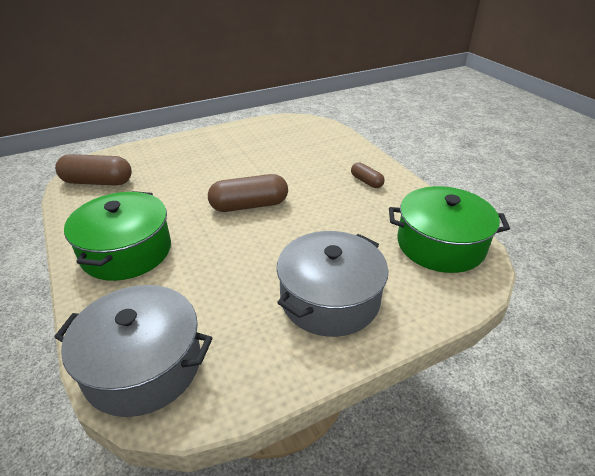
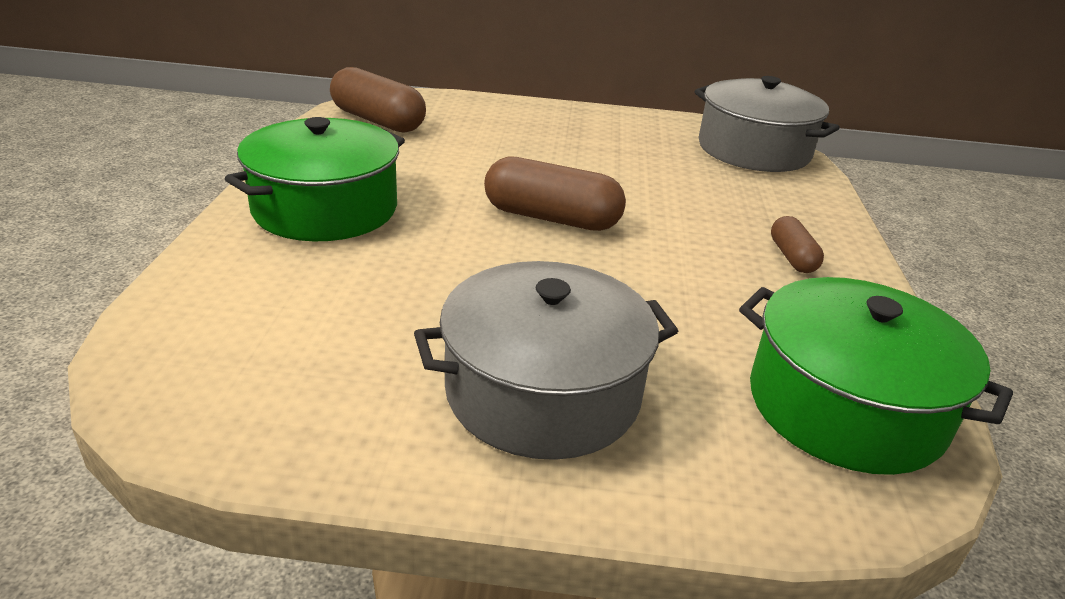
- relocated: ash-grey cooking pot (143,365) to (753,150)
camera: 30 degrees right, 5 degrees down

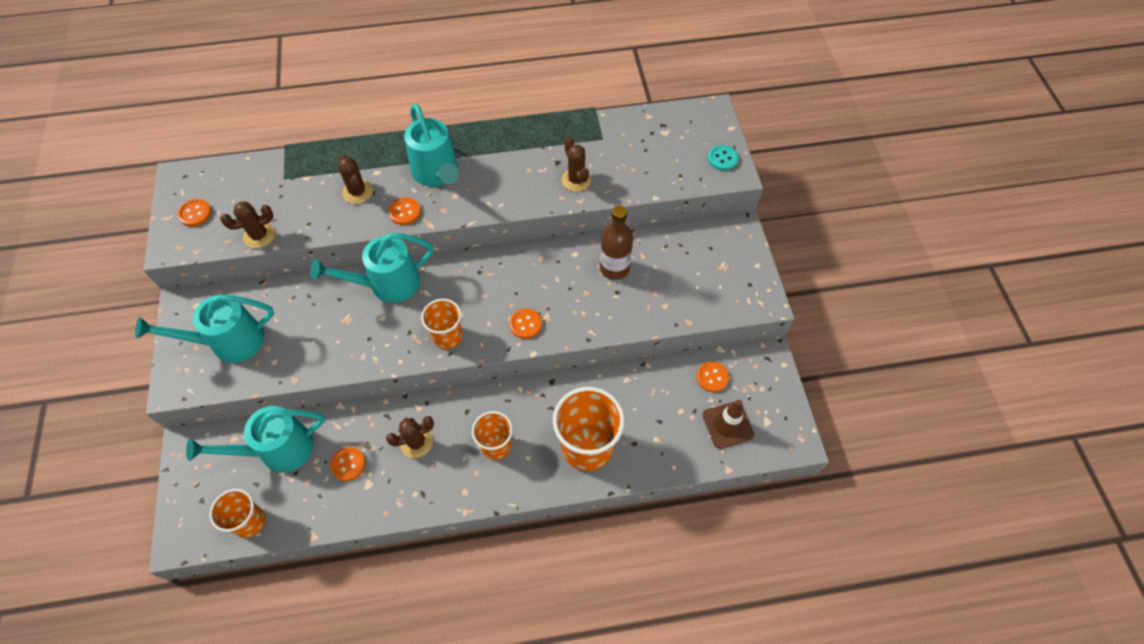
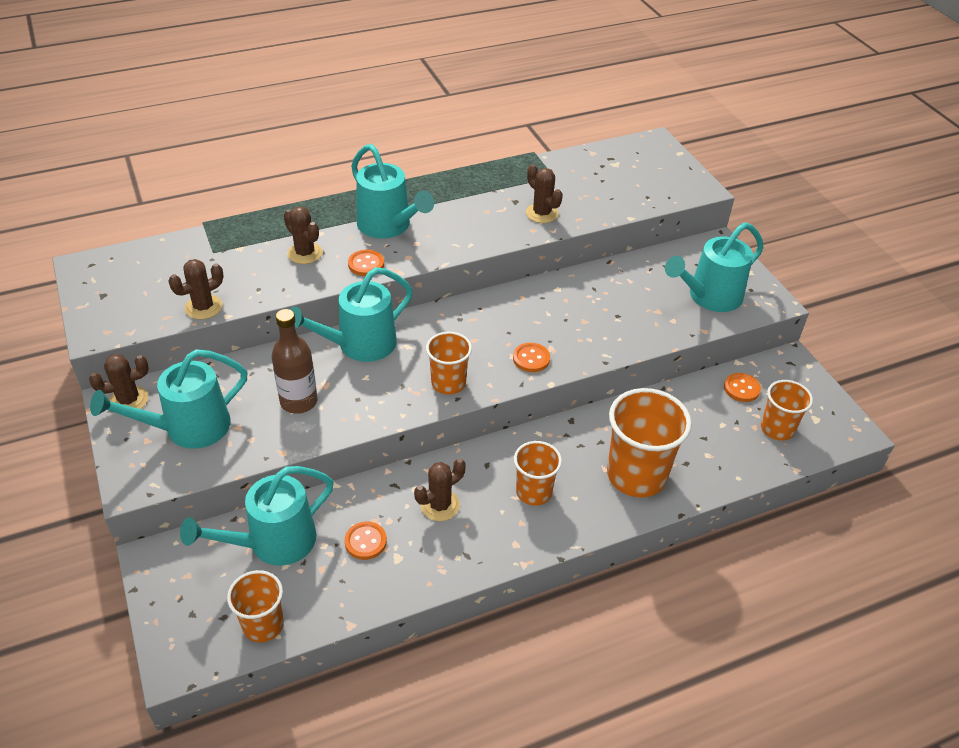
- missing: turquoise sewing button (722,159)
- missing: orange sewing button (195,213)
- relocated: dark brown drink bottle (614,268) to (299,401)
- exchanged: dark brown traffic cone (727,425) to orange beaker (777,429)
- appeared: turquoise watering can (709,297)
- appeared: dark brown cactus (128,400)
camera: 15 degrees left, 15 degrees down

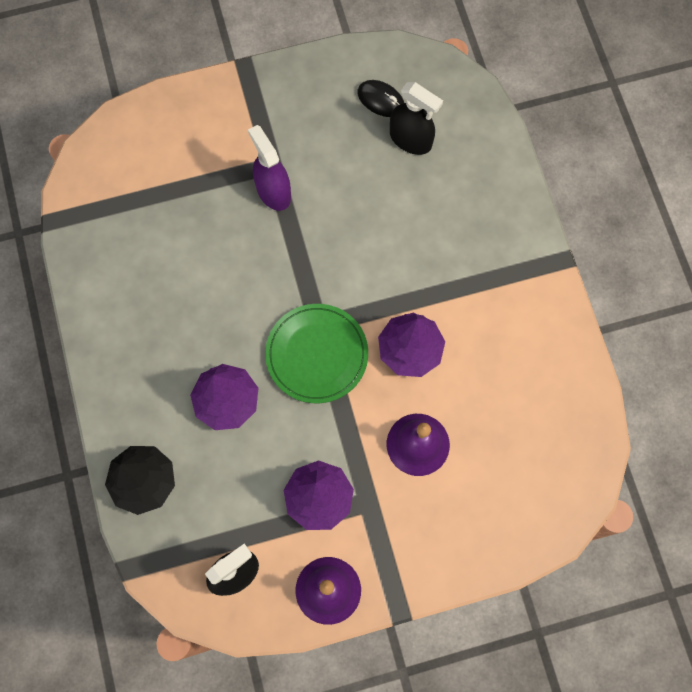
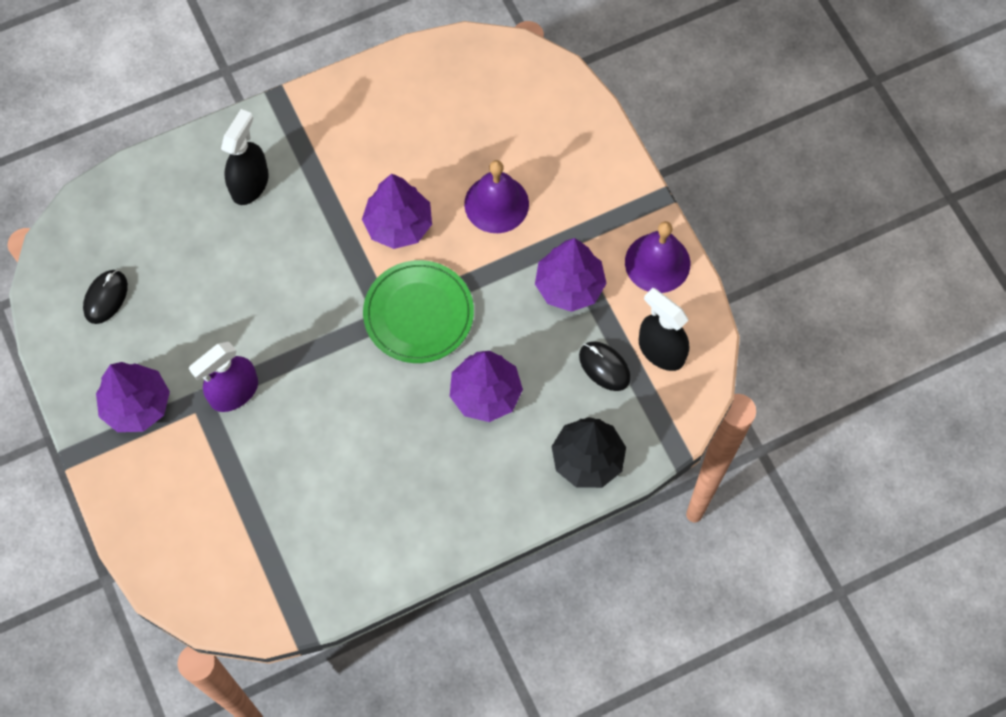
- relocated: black sprayer (410,139) to (250,184)
- appeared: black PC mouse (604,367)
- appeared: violet tree (137,405)
camera: 100 degrees left, 5 degrees down

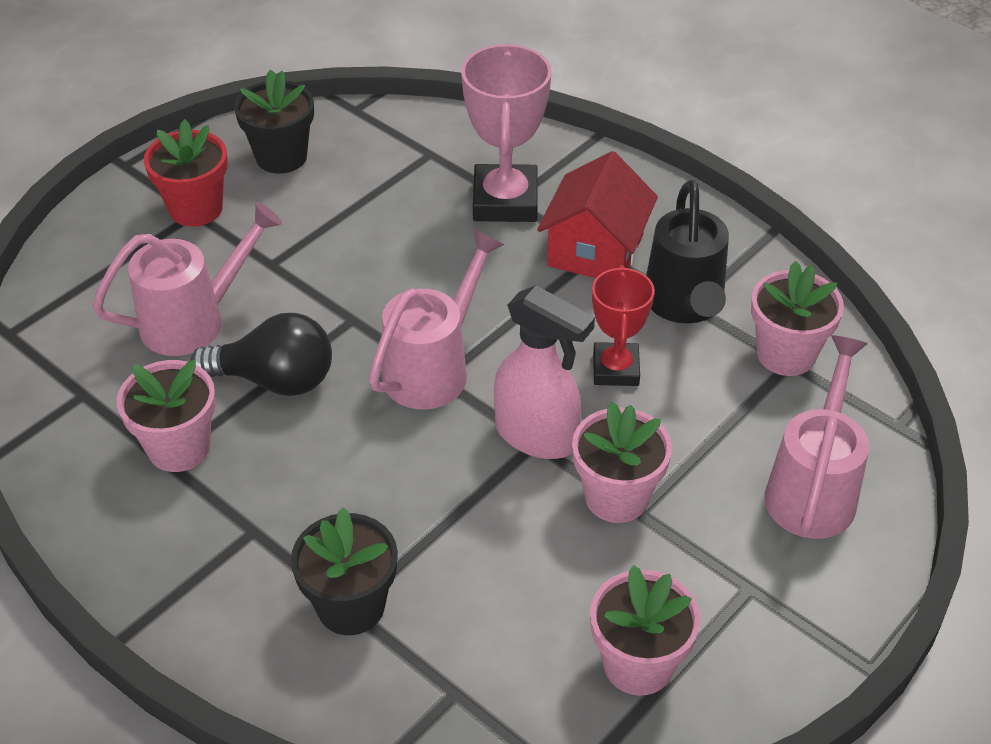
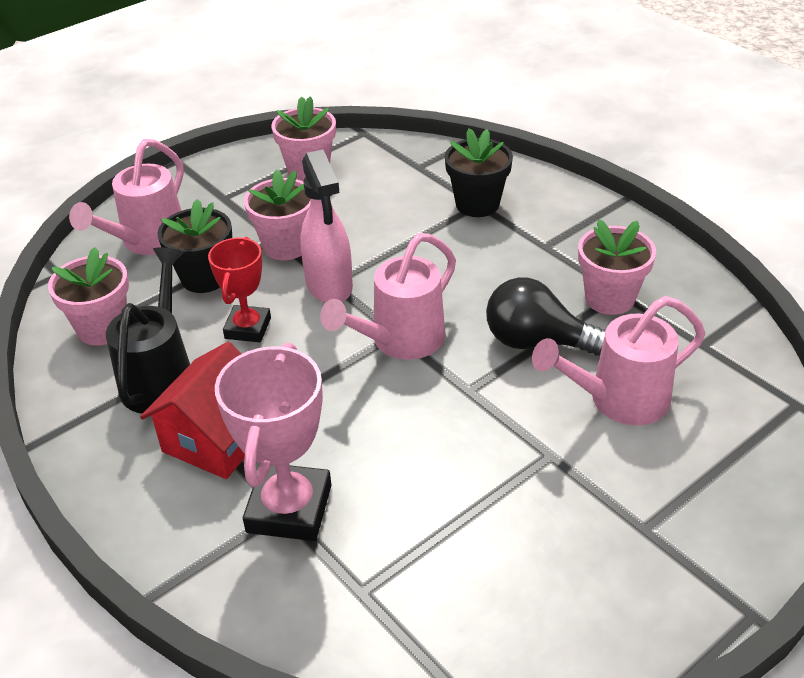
- relocated: black potted plant (281,157) to (204,277)
- missing: scarlet potted plant (196,209)
- spun: rose-pink sprayer (537,436) = (329,286) 150 degrees counterclockwise
camera: 170 degrees left, 5 degrees down

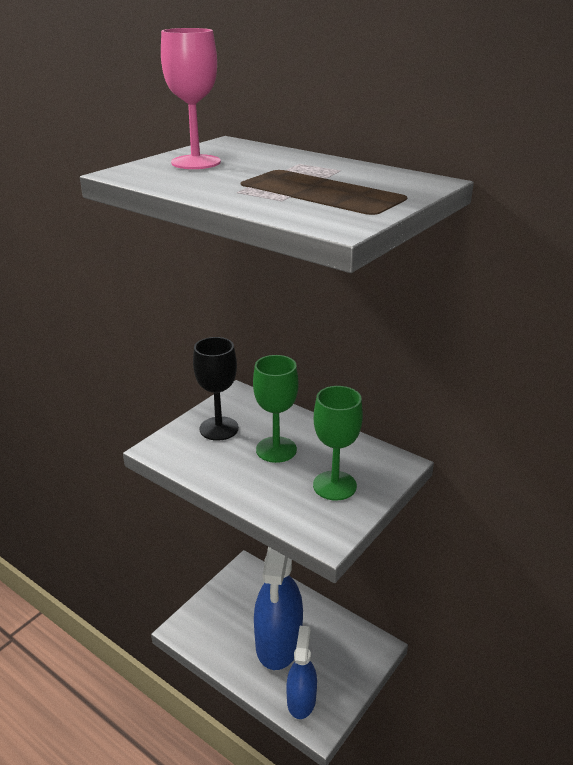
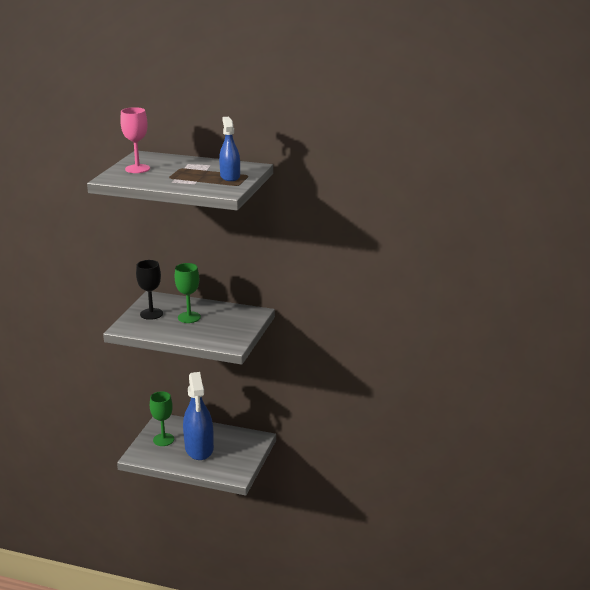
- relocated: green goblet (334,485) to (163,439)
- relocated: royal blue sprayer (301,700) to (230,176)
camera: 20 degrees left, 5 degrees down

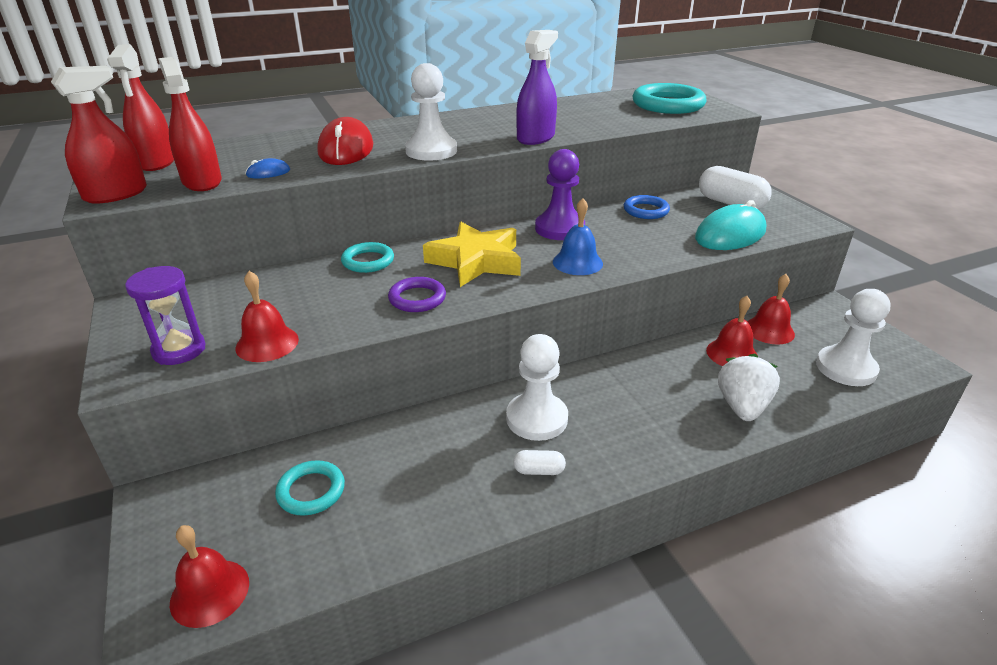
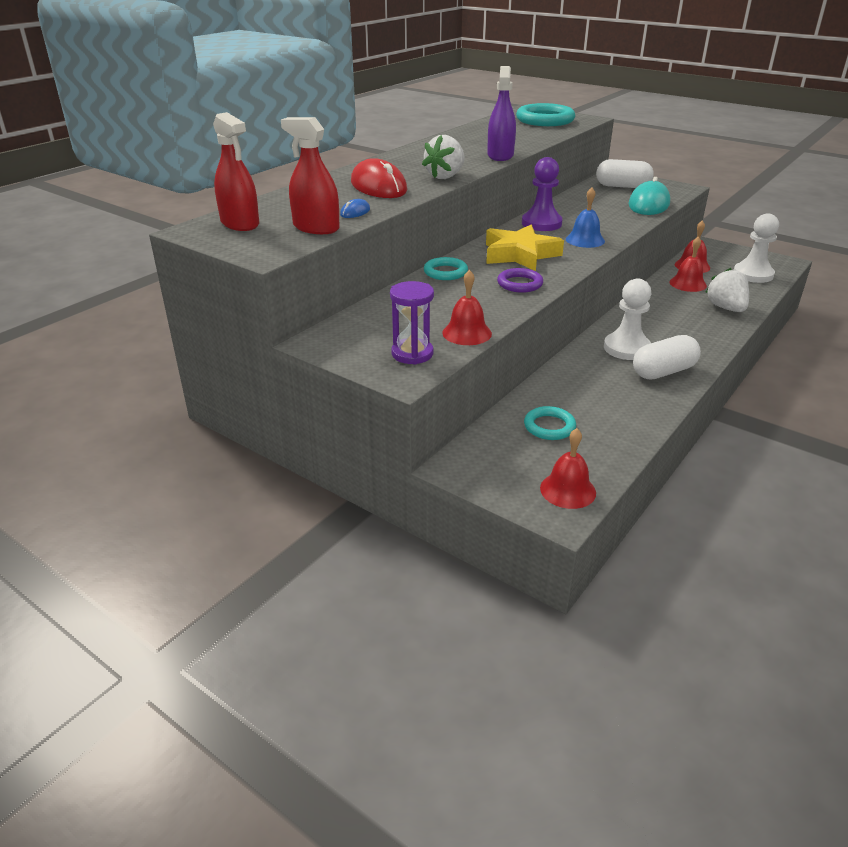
- exchanged: snow-white pawn (431,151) to snow-white berry (445,176)
- missing: scarlet sprayer (116,194)
- missing: royal blue ring (646,210)
- size: snow-white capsule (539,471) = (663,372) x2.03
camera: 30 degrees left, 0 degrees up

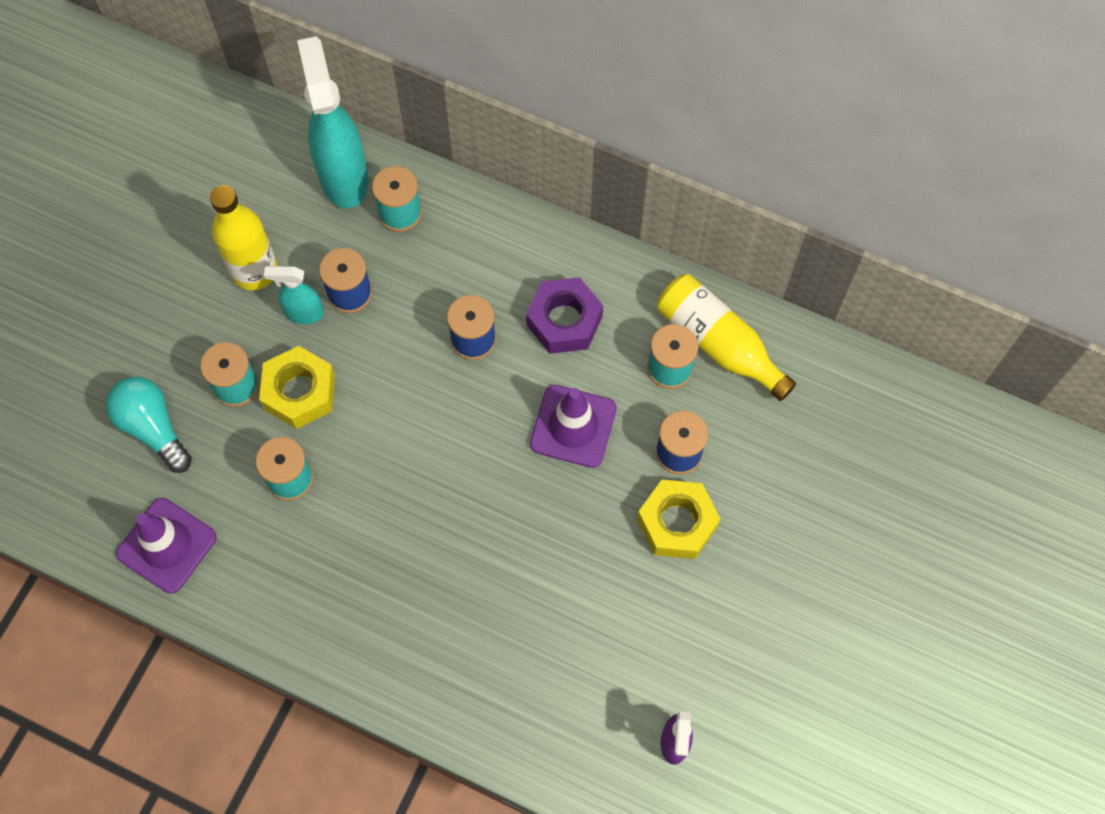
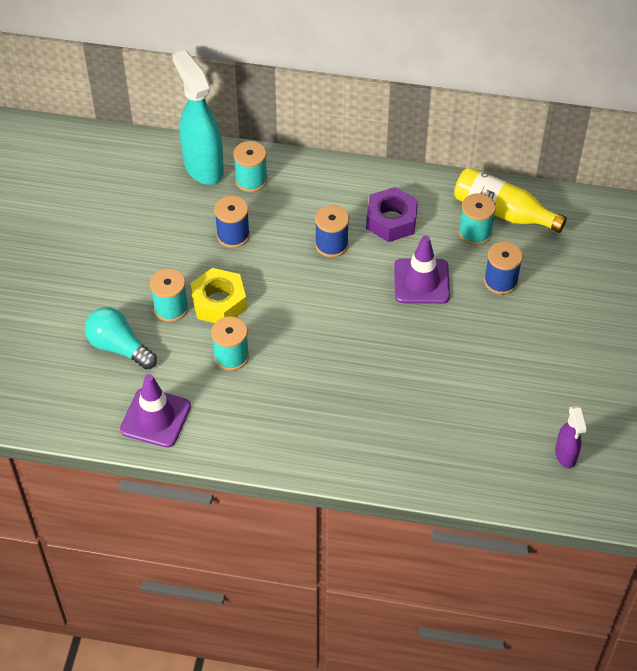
- missing: bright yellow drink bottle (254,271)
- missing: turquoise sprayer (303,313)
- missing: bright yellow nut (677,523)
camera: 15 degrees left, 15 degrees down

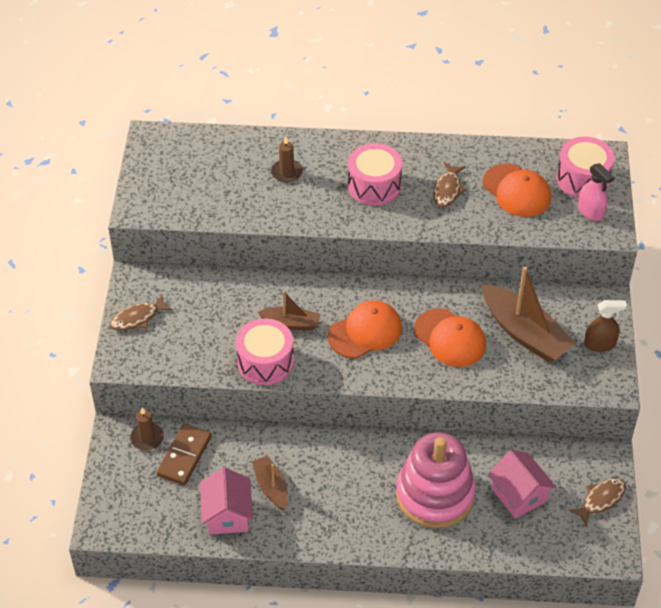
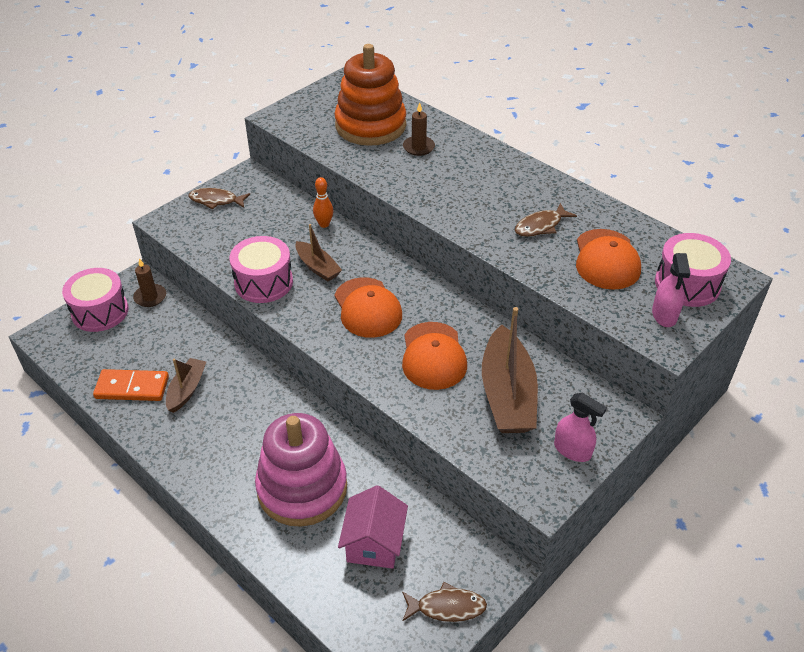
- relocated: rose-pink toy drum (374,186) to (100,311)
- spun: orange peaked cap (365,332) = (367,308) 60 degrees clockwise
- colour: dark brown sprayer (599,344) to rose-pink sprayer (572,450)
- missing: dark brown domino tile (184,456)
- exchanged: rose-pink house (227,515) to orange domino tile (132,387)
- appeared: orange stacking toy (370,126)
- appeared: orange tenpin (324,224)
camera: 40 degrees right, 5 degrees down

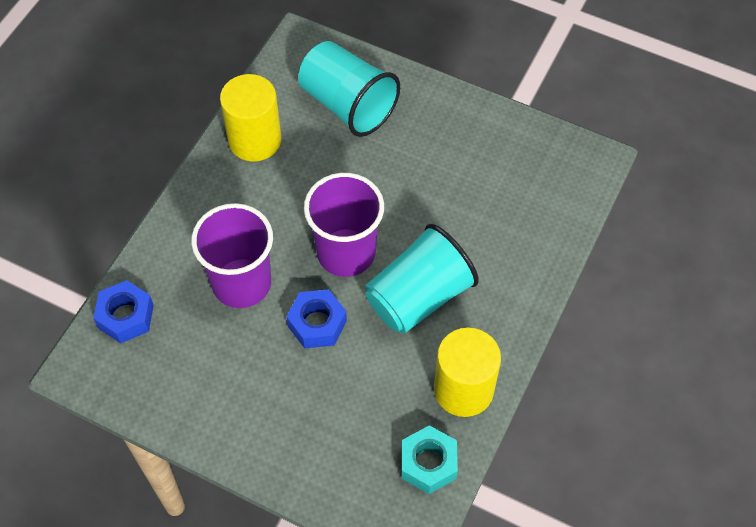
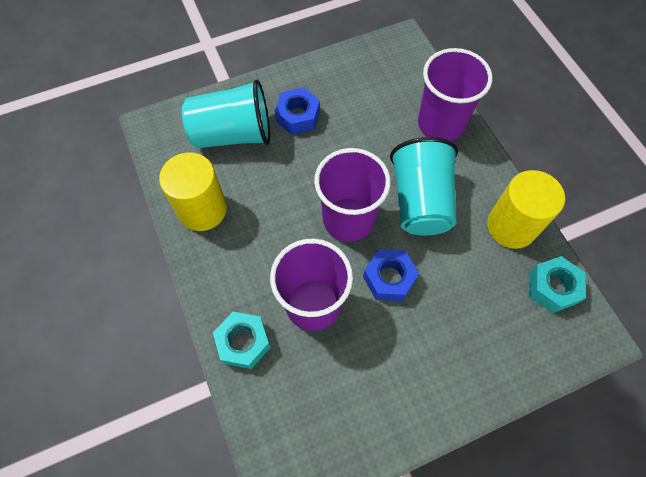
- relocated: royal blue nut (126,316) to (298,116)
- appeared: violet beaker (440,124)
- appeared: turquoise nut (243,342)
camera: 50 degrees left, 5 degrees up

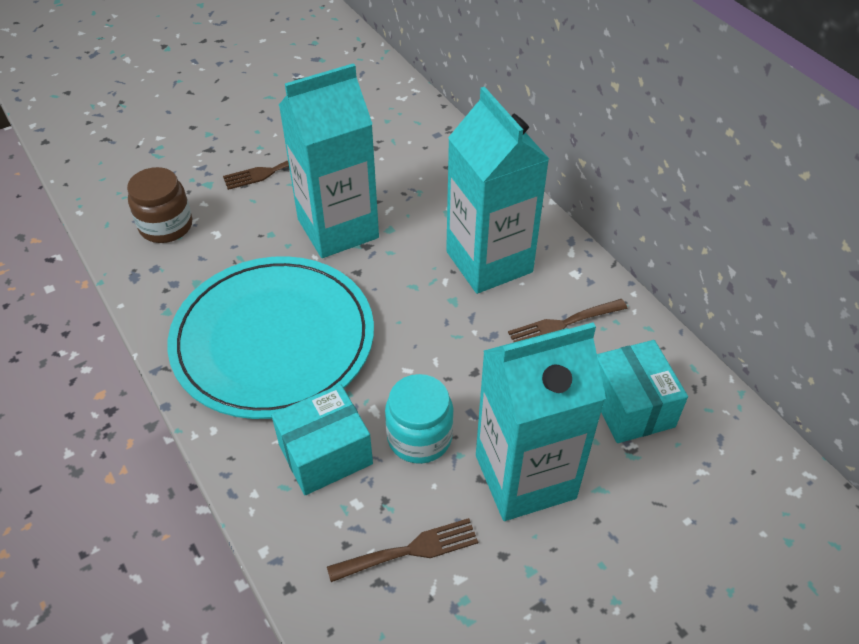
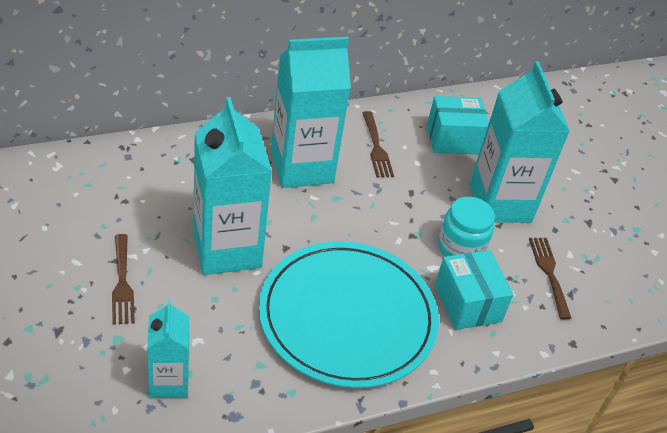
- exchanged: dark brown jam jar (166,226) to turquoise milk carton (169,382)
camera: 85 degrees left, 5 degrees down

